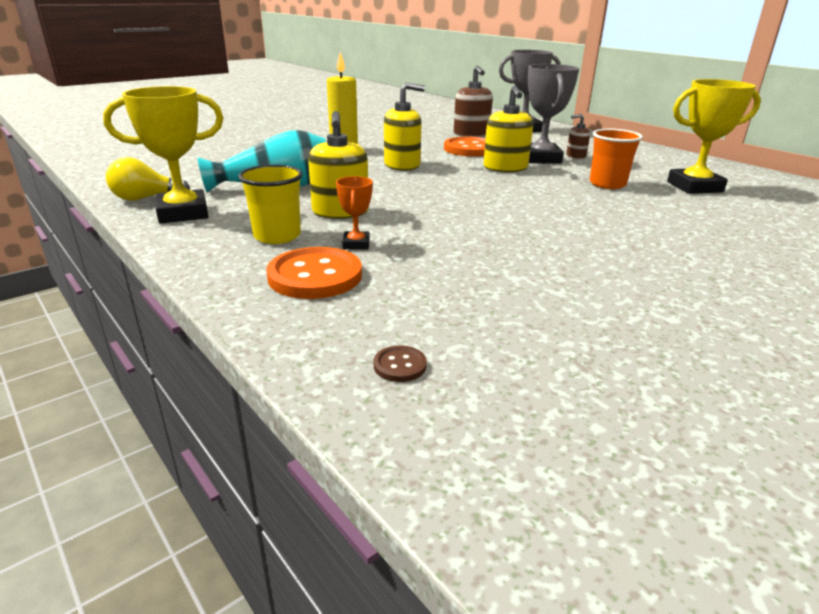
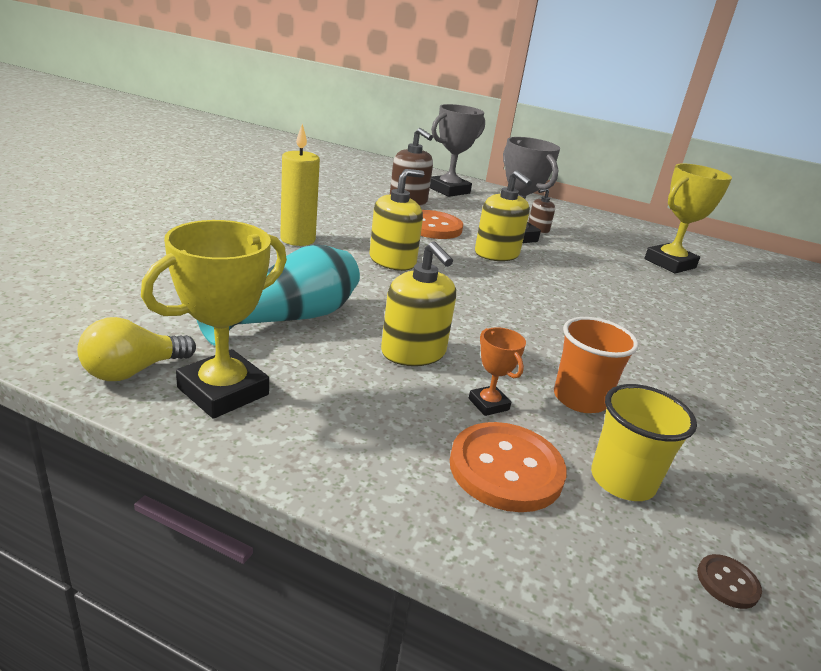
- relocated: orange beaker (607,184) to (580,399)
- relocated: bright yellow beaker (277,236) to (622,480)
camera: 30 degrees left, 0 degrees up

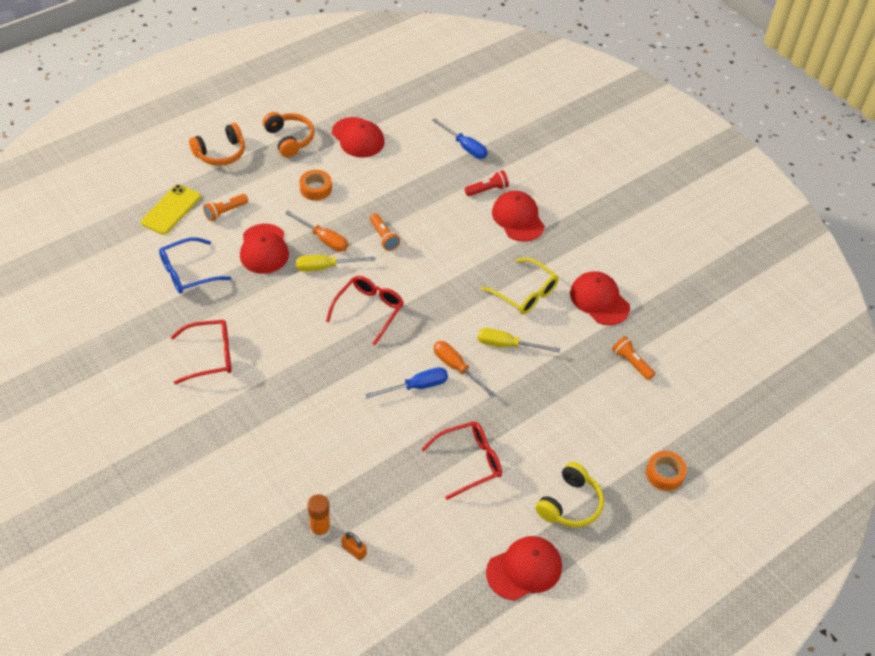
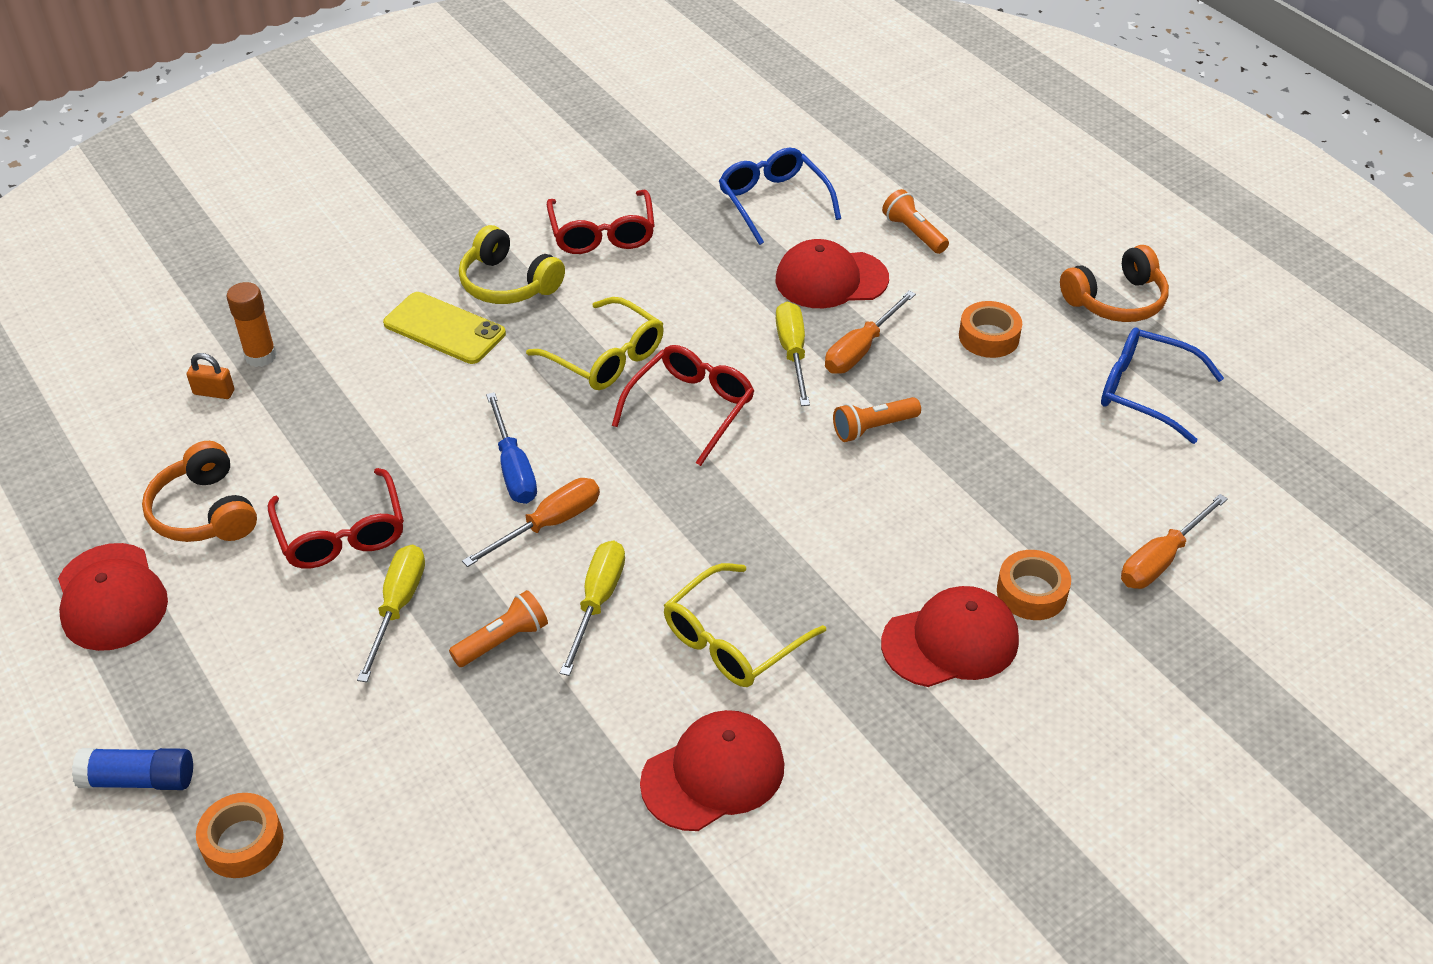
- exchanged: scarlet peaked cap (358,138) to royal blue glasses (1145,392)
- colour: royal blue flat screwdriver (465,147) to orange flat screwdriver (1161,559)
- relocated: orange over-ear headphones (221,153) to (204,512)
- exchanged: scarlet pocket torch (487,190) to orange roll of tape (1031,592)
- relocated: bright yellow mobile phone (171,210) to (444,328)
- spun: scarlet glasses (369,310) = (691,408) 90 degrees counterclockwise
- relocated: orange pocket torch (631,363) to (503,640)
- relocated: bright yellow over-ear headphones (570,504) to (508,283)
- spun: orange lock (354,550) = (214,392) 60 degrees clockwise
- appeared: bright yellow glasses (606,357)
- appeared: bright yellow flat screwdriver (398,607)
- appeared: royal blue glue (139,779)
camera: 95 degrees right, 5 degrees down

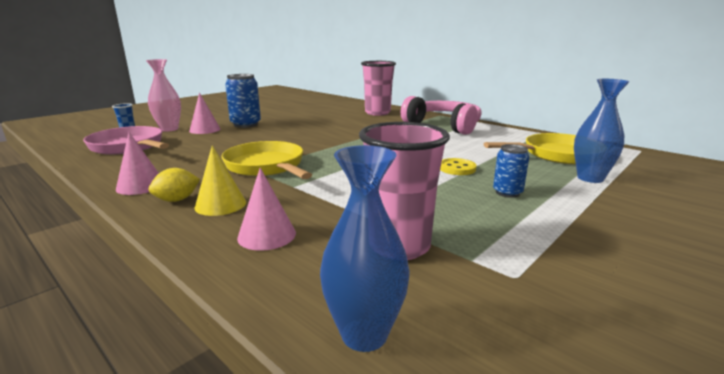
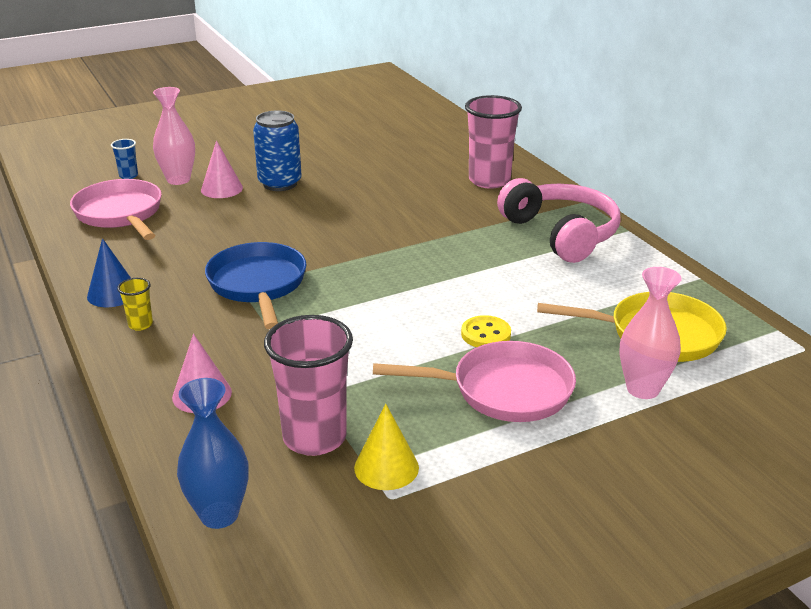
- colour: royal blue tall vase (590,178) to rose-pink tall vase (643,389)
- colour: rose-pink cone shape (141,186) to royal blue cone shape (113,293)
- colour: bright yellow skillet (267,166) to royal blue skillet (258,285)
- exchanged: royal blue tin (507,192) to rose-pink skillet (504,390)
- relocated: bright yellow cone shape (220,204) to (386,467)
- exchanged: bright yellow toy lemon (177,200) to bright yellow beaker (140,324)
camera: 20 degrees right, 10 degrees up

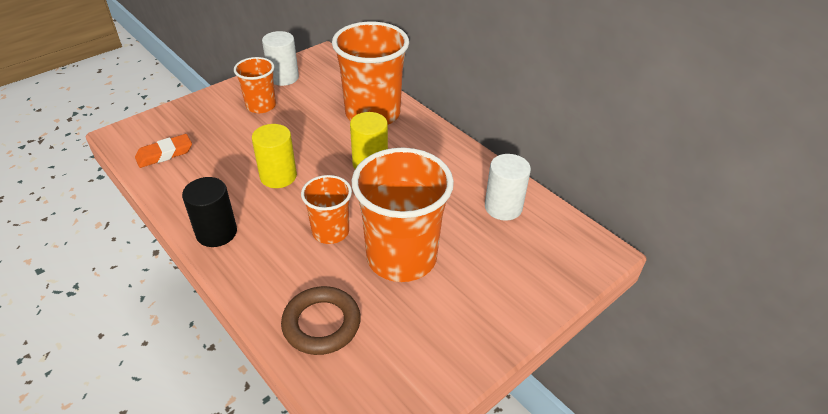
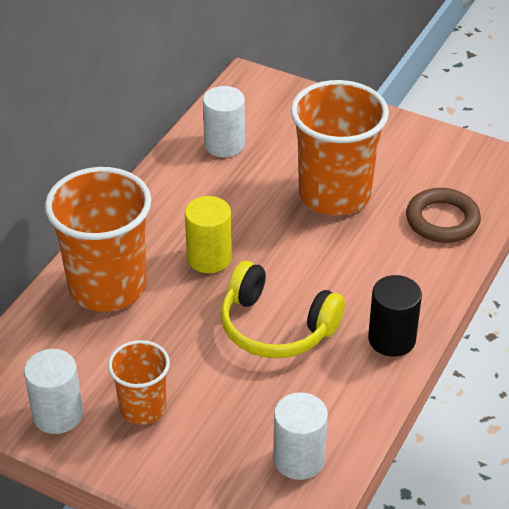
- exchanged: bright yellow cylinder (278,176) to bright yellow over-ear headphones (276,327)
- exchanged: orange gum eraser (164,154) to snow-white cylinder (299,459)
- missing: orange beaker (330,232)
camera: 110 degrees left, 0 degrees up

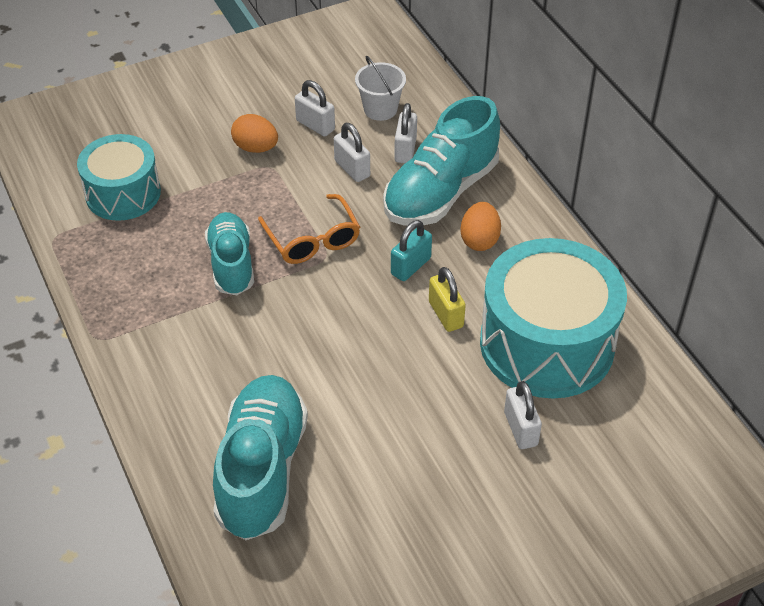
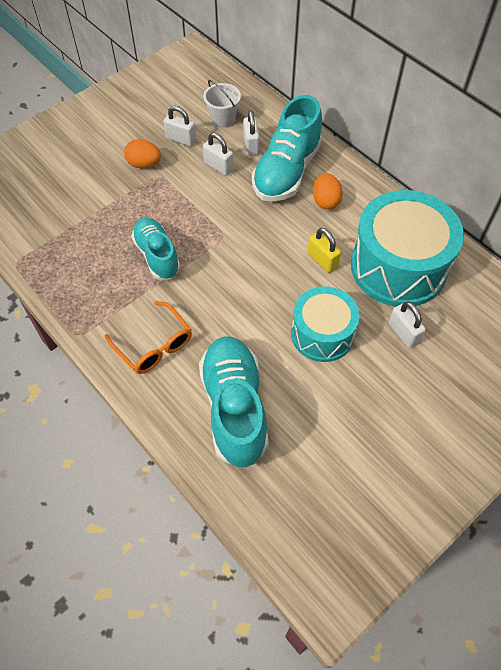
- relocated: turquoise toy drum (123,193) to (322,334)
- relocated: orange glasses (312,239) to (154,345)
- missing: turquoise lock (410,266)
camera: 15 degrees left, 10 degrees up

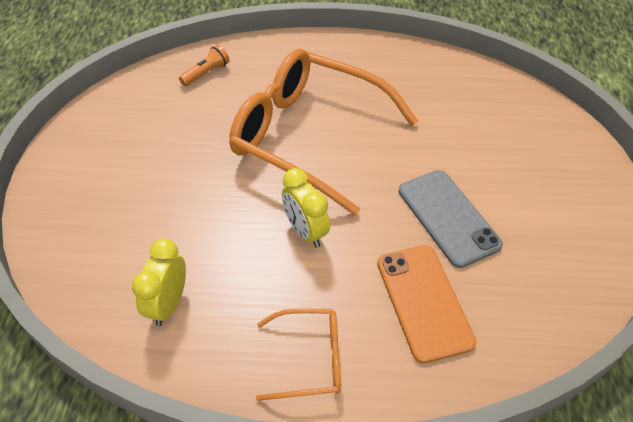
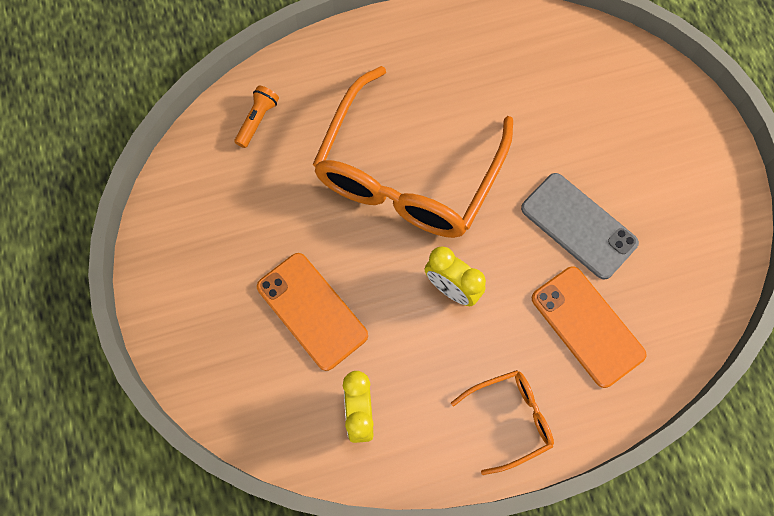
- spun: orange glasses (310,137) = (408,172) 75 degrees counterclockwise
- appeared: orange mobile phone (312,311)
camera: 20 degrees left, 20 degrees up

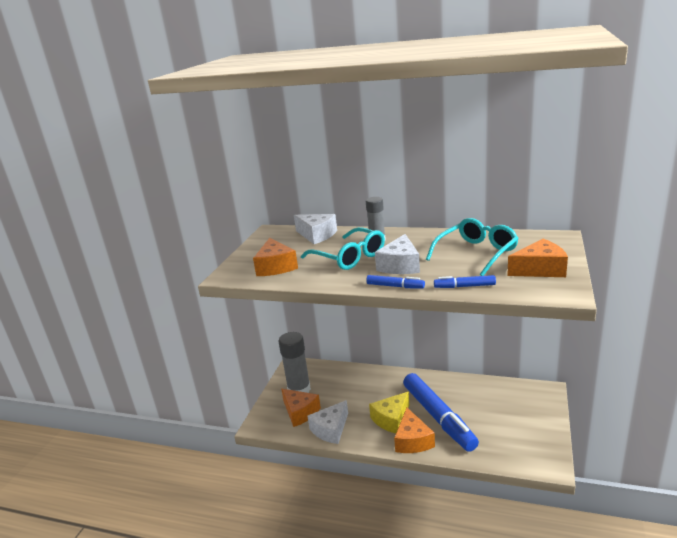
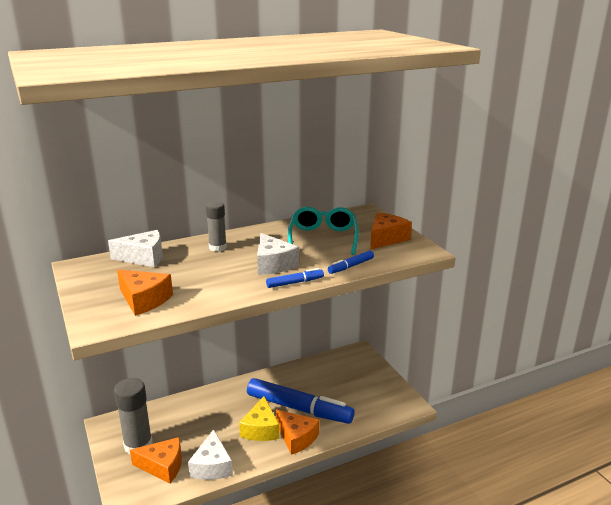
- missing: turquoise glasses (349,257)
camera: 45 degrees left, 0 degrees up

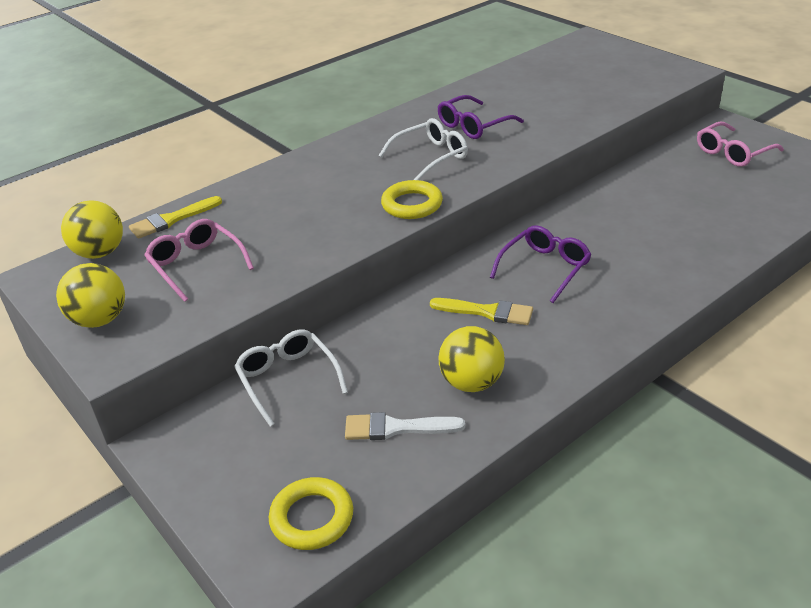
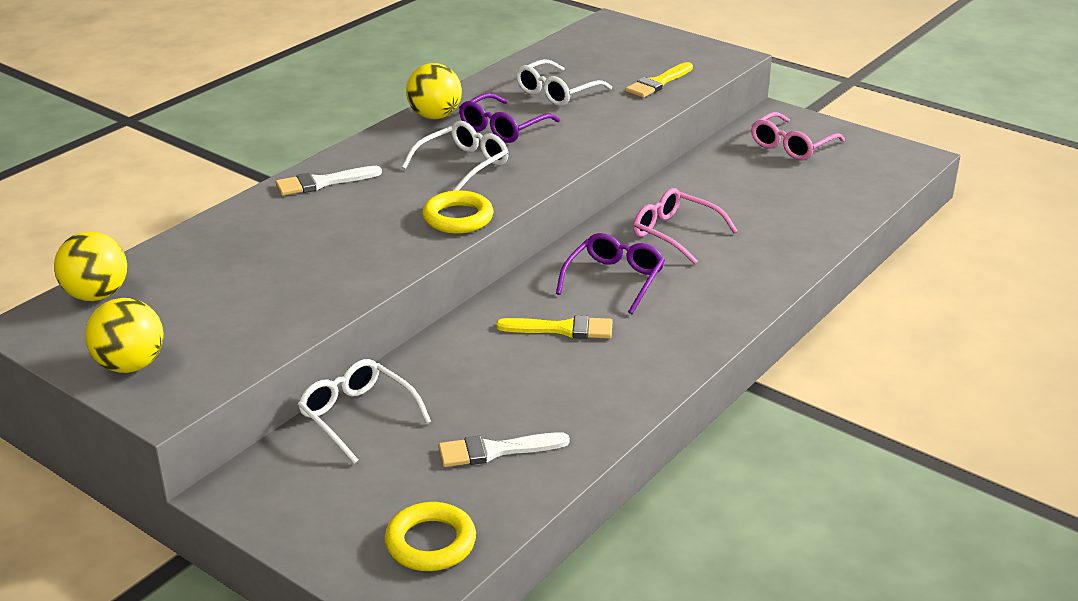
- relocated: bright yellow paint brush (172,219) to (658,83)
- relocated: rose-pink glasses (196,265) to (676,234)
- relocated: bright yellow ball (471,382) to (435,116)
- appeared: snow-white glasses (557,92)
- appeared: snow-white paint brush (323,182)
camera: 15 degrees left, 5 degrees down

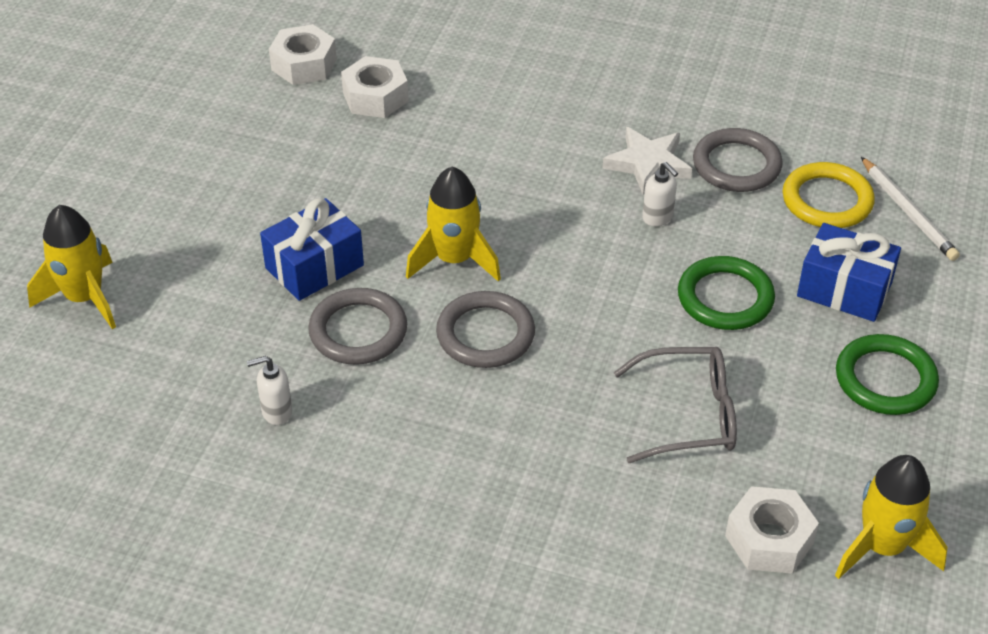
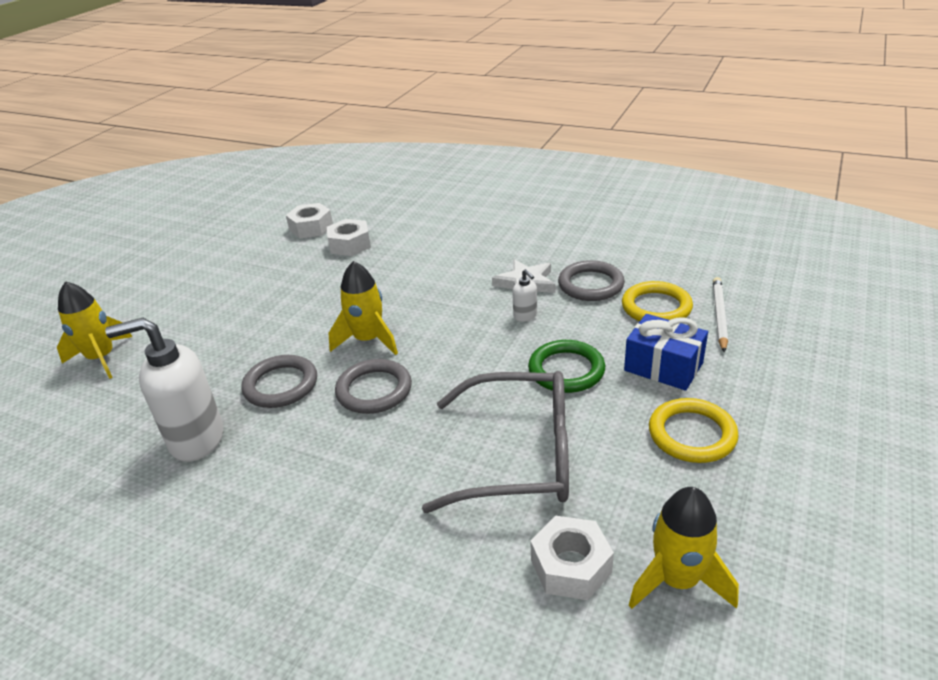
- spun: snow-white wooden pencil (907,212) = (719,315) 150 degrees counterclockwise
- missing: royal blue wrapped gift (314,266)
- colour: green ring (885,379) to bright yellow ring (692,434)
- size: ash-grey glasses (689,415) = (520,456) x1.53
- size: snow-white soap dispenser (276,412) = (196,440) x2.27
camera: 10 degrees right, 10 degrees down

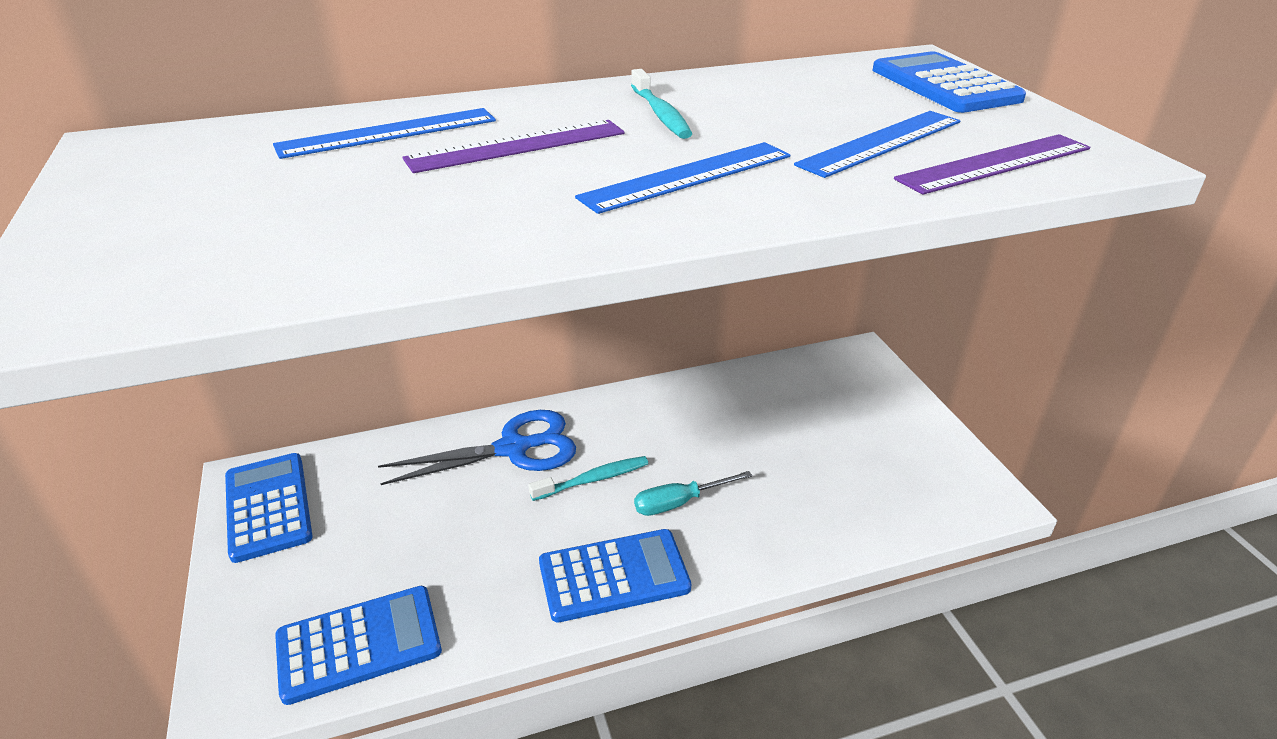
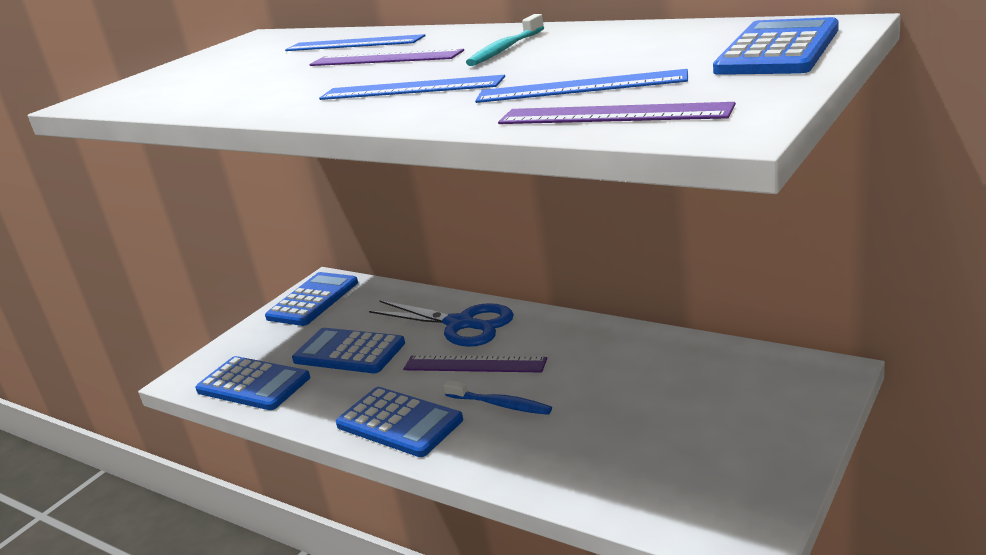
- exchanged: turquoise tooth brush (593,479) to violet measuring stick (474,364)
- exchanged: turquoise flat screwdriver (679,503) to royal blue tooth brush (500,404)
- appeared: royal blue adding machine (349,352)
camera: 55 degrees right, 10 degrees down

